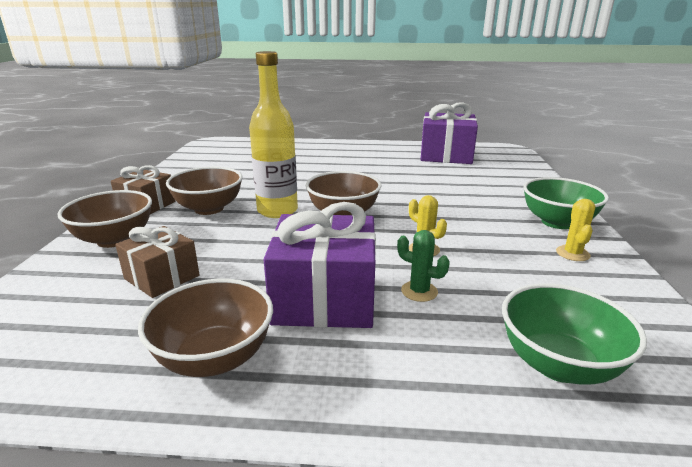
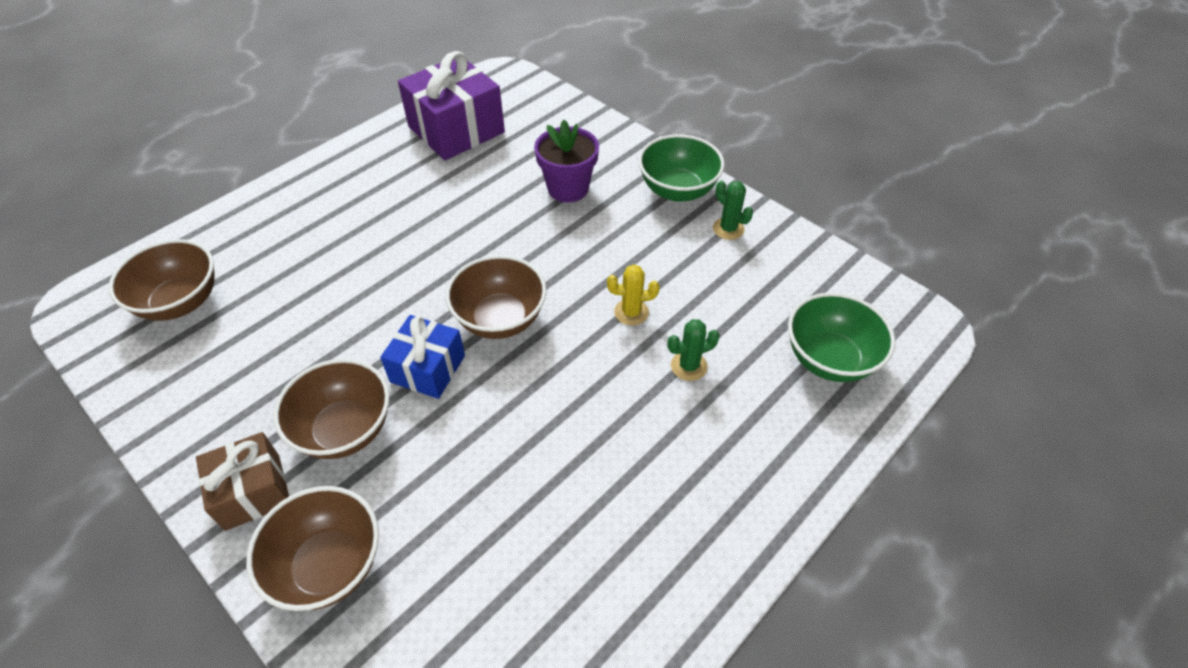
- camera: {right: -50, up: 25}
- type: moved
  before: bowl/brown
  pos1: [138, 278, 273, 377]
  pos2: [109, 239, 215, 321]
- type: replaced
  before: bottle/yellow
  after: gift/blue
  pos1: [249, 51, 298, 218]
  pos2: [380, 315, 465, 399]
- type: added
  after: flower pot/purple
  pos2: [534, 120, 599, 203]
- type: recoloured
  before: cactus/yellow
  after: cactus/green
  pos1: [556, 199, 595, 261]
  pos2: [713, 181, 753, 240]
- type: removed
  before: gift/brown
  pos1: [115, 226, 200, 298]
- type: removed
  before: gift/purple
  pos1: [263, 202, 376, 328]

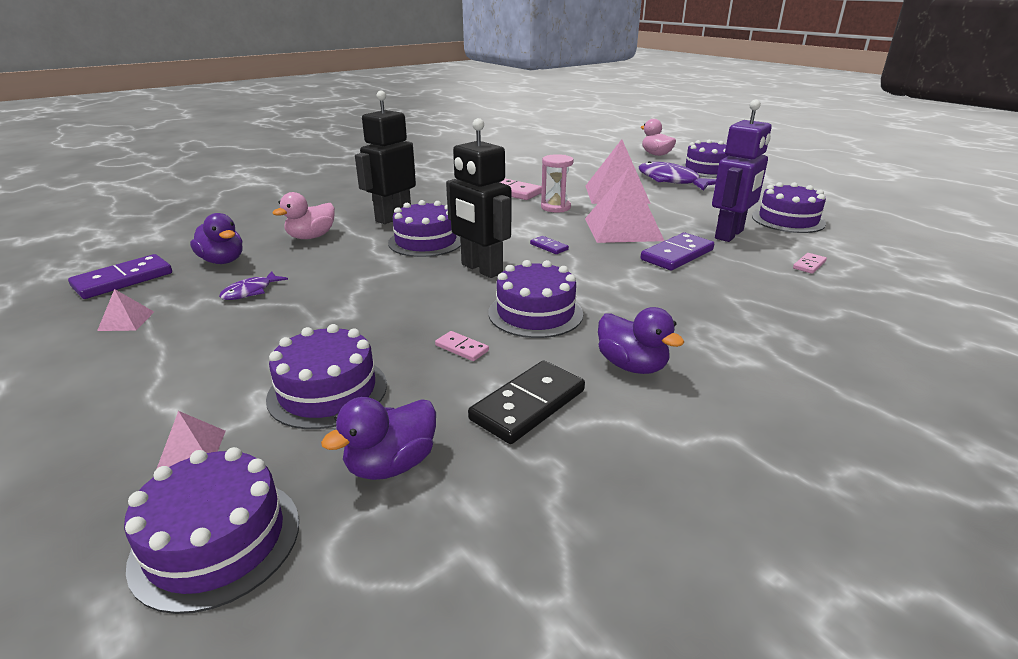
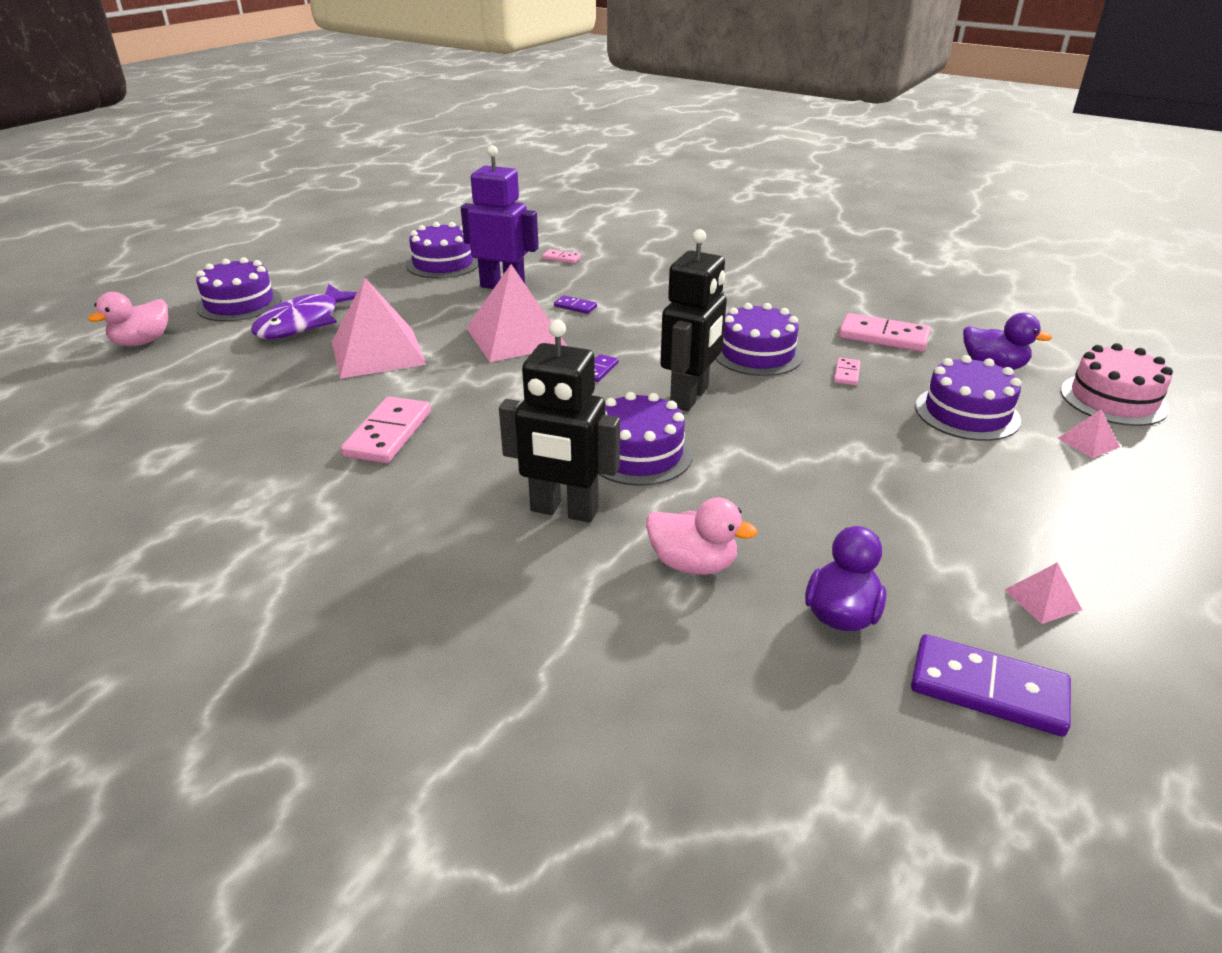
- camera: {right: -110, up: 5}
- type: resized
  before: domino/purple
  pos1: [641, 233, 714, 270]
  pos2: [554, 295, 597, 314]
  scale: 0.5
- type: recoloured
  before: domino/black
  after: domino/pink
  pos1: [468, 360, 585, 444]
  pos2: [839, 313, 931, 352]
- type: recoloured
  before: cake/purple
  after: cake/pink
  pos1: [124, 447, 299, 614]
  pos2: [1061, 343, 1173, 426]
- type: removed
  before: fish/purple
  pos1: [219, 271, 288, 300]
- type: removed
  before: hourglass/pink
  pos1: [541, 154, 574, 213]
- type: removed
  before: duck/purple
  pos1: [598, 307, 684, 374]

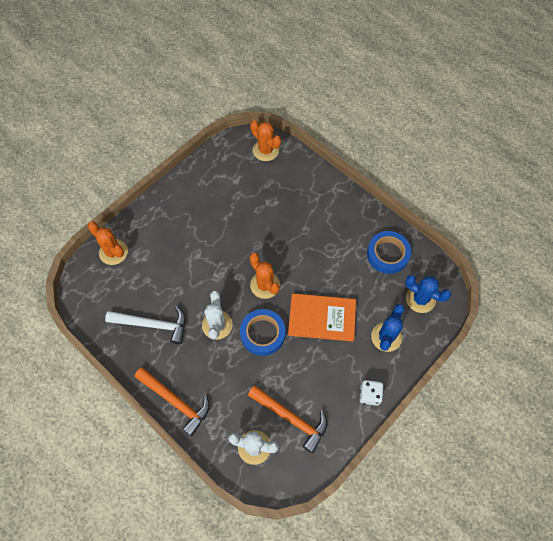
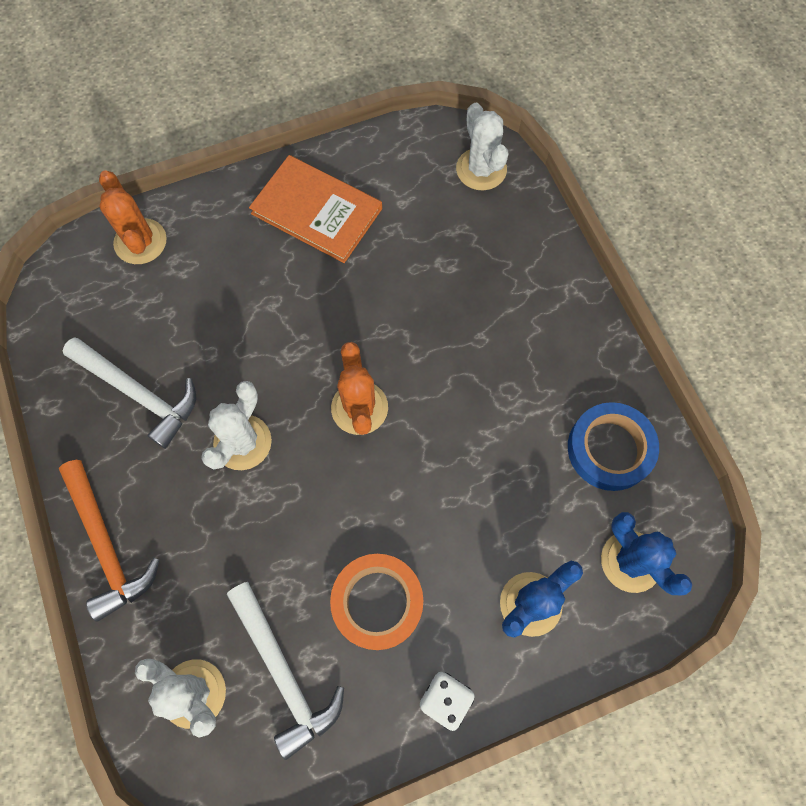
- camera: {right: 25, up: 5}
- type: recoloured
  before: hammer/orange
  after: hammer/white
  pos1: [248, 385, 327, 453]
  pos2: [227, 582, 344, 760]
- type: moved
  before: book/orange
  pos1: [288, 293, 356, 342]
  pos2: [249, 155, 382, 263]
- type: added
  after: tape/orange
  pos2: [330, 554, 423, 650]
- type: recoloured
  before: cactus/orange
  after: cactus/white
  pos1: [250, 120, 281, 161]
  pos2: [456, 103, 508, 190]
- type: removed
  before: tape/blue
  pos1: [240, 309, 285, 356]

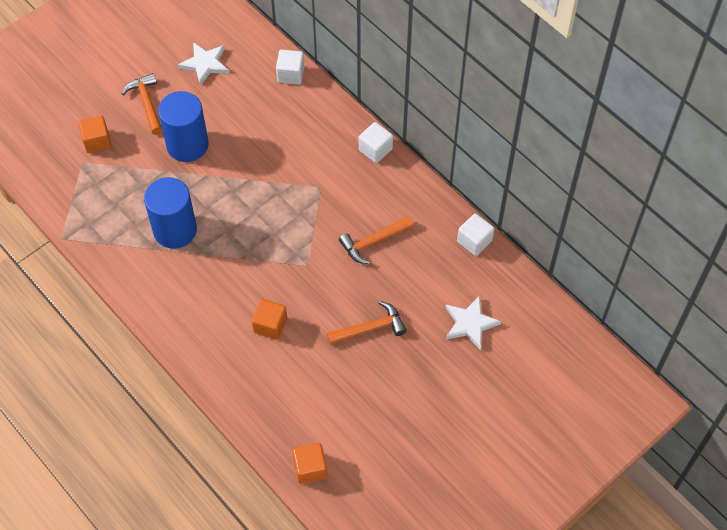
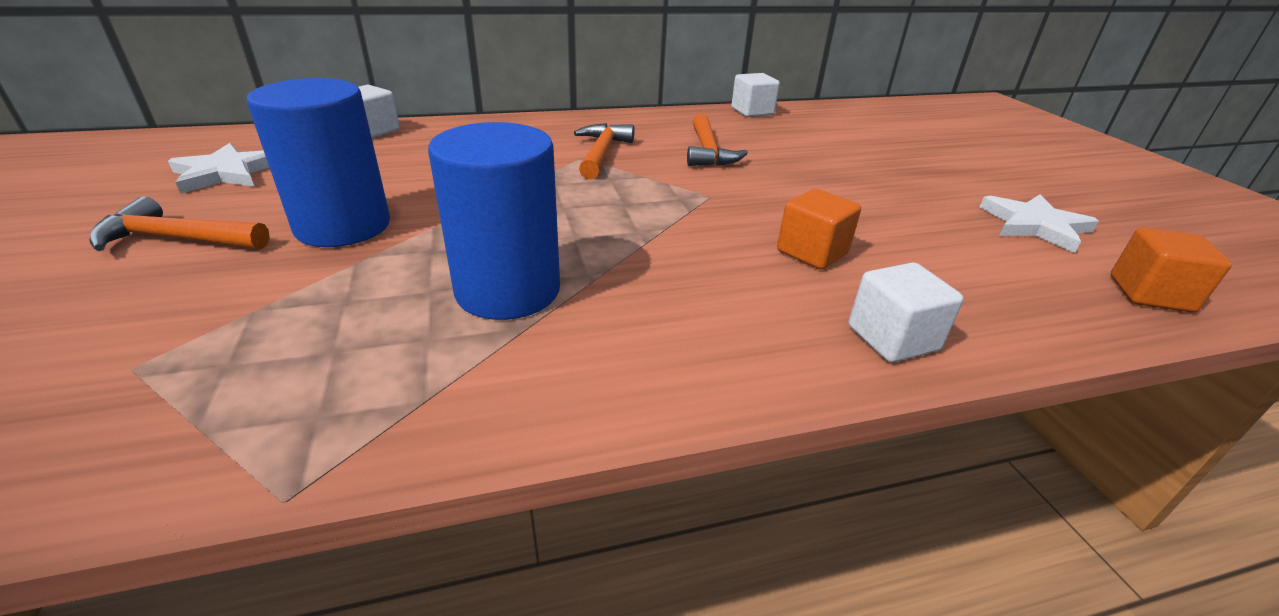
- camera: {right: -65, up: -25}
- type: moved
  before: hammer/orange
  pos1: [327, 301, 407, 345]
  pos2: [574, 123, 635, 179]
- type: moved
  before: cube/white
  pos1: [359, 122, 393, 163]
  pos2: [848, 262, 964, 362]
- type: moved
  before: star/white
  pos1: [445, 295, 501, 350]
  pos2: [980, 194, 1099, 253]
- type: removed
  before: cube/orange
  pos1: [78, 115, 111, 153]

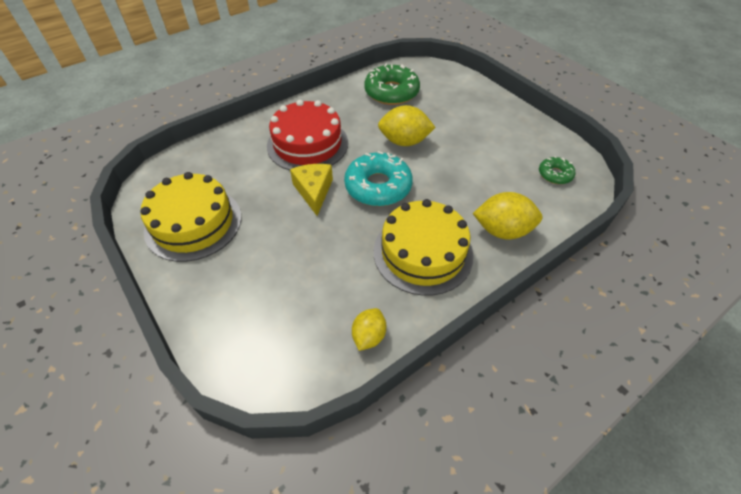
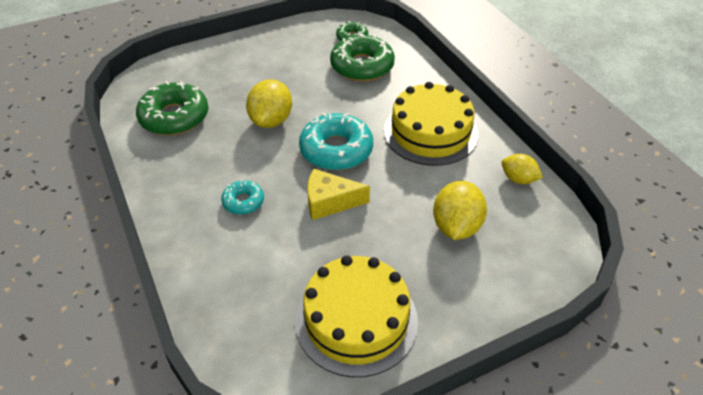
- camera: {right: -80, up: -5}
- type: replaced
  before: cake/red
  after: donut/turquoise
  pos1: [267, 100, 348, 170]
  pos2: [221, 180, 264, 215]
- type: added
  after: donut/green
  pos2: [330, 33, 395, 81]
- type: moved
  before: lemon/yellow
  pos1: [473, 192, 542, 239]
  pos2: [433, 181, 487, 240]

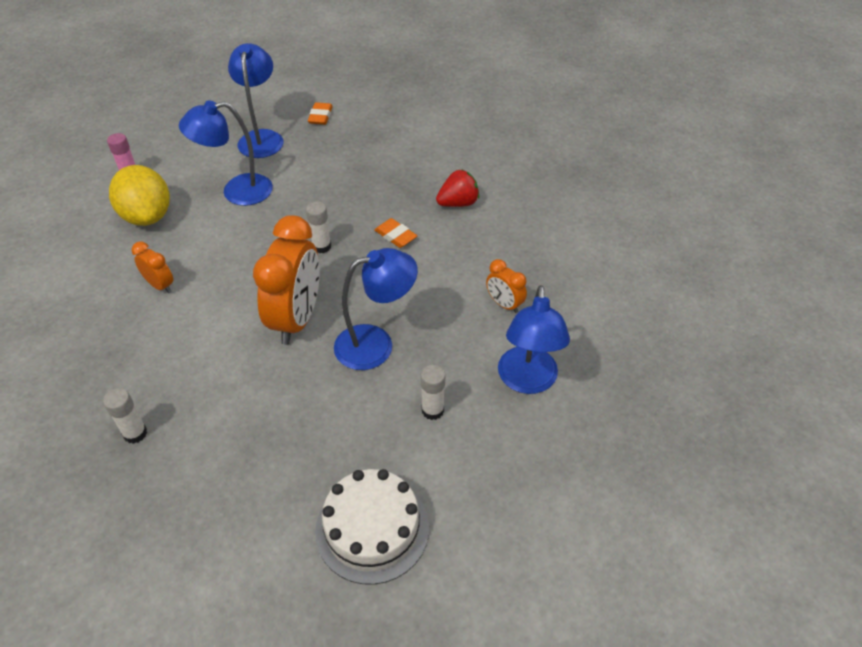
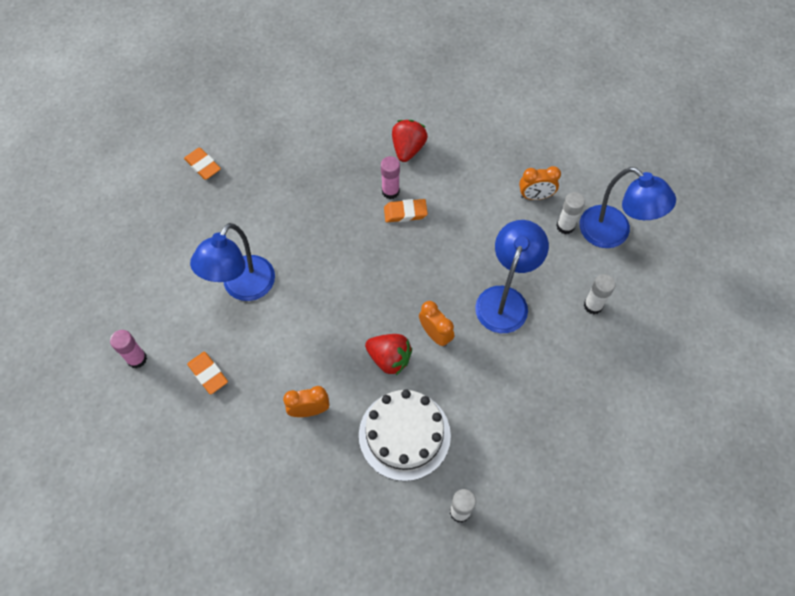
- camera: {right: -50, up: 15}
- type: replaced
  before: lemon/yellow
  after: eraser/orange
  pos1: [109, 165, 170, 226]
  pos2: [187, 352, 228, 394]
- type: moved
  before: cake/white
  pos1: [315, 469, 429, 585]
  pos2: [359, 389, 451, 481]
- type: added
  after: strawberry/red
  pos2: [365, 334, 412, 375]
- type: added
  after: glue stick/pink
  pos2: [381, 156, 400, 199]
- type: resized
  before: clock/orange
  pos1: [253, 215, 320, 345]
  pos2: [419, 301, 454, 347]
  scale: 0.48
- type: moved
  before: glue stick/white
  pos1: [306, 201, 331, 253]
  pos2: [556, 192, 585, 234]
- type: removed
  before: lamp/blue
  pos1: [228, 43, 284, 158]

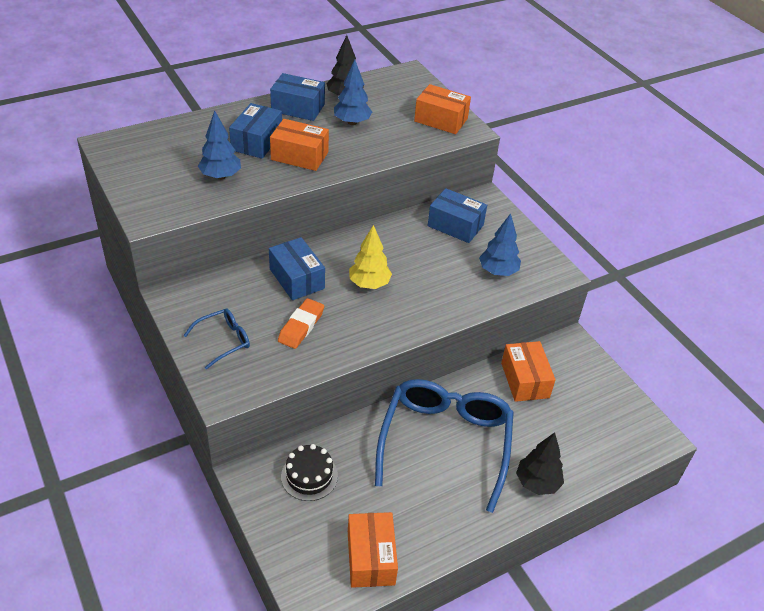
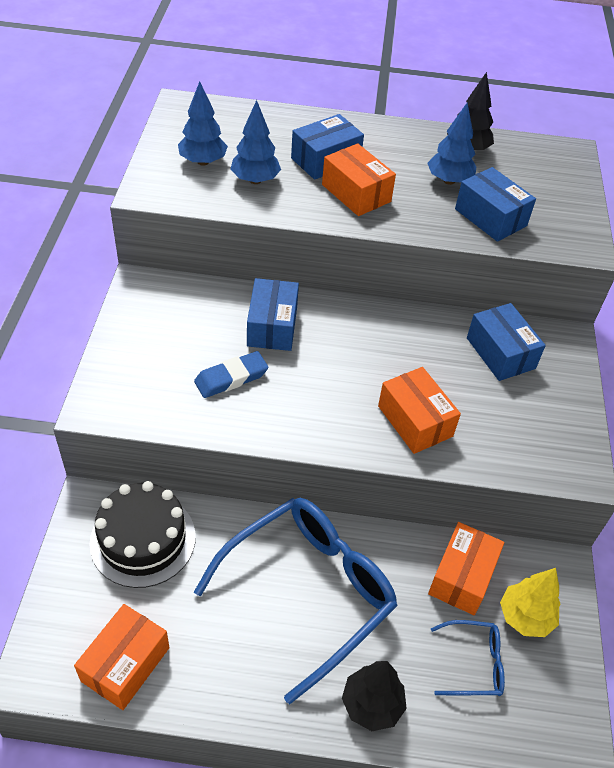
- camera: {right: 35, up: 5}
- type: resized
  before: cake/black
  pos1: [281, 444, 338, 501]
  pos2: [90, 481, 196, 588]
  scale: 1.55
- type: moved
  before: tree/blue
  pos1: [479, 213, 521, 276]
  pos2: [178, 81, 228, 166]
- type: recoloured
  before: eraser/orange
  after: eraser/blue
  pos1: [278, 298, 324, 349]
  pos2: [194, 351, 269, 398]
- type: moved
  before: box/orange
  pos1: [414, 84, 471, 134]
  pos2: [378, 367, 461, 454]
- type: moved
  before: glasses/blue
  pos1: [183, 309, 250, 369]
  pos2: [431, 620, 505, 696]
- type: moved
  before: box/blue
  pos1: [270, 73, 325, 121]
  pos2: [455, 167, 536, 242]
- type: moved
  before: tree/yellow
  pos1: [349, 225, 392, 289]
  pos2: [500, 568, 560, 637]

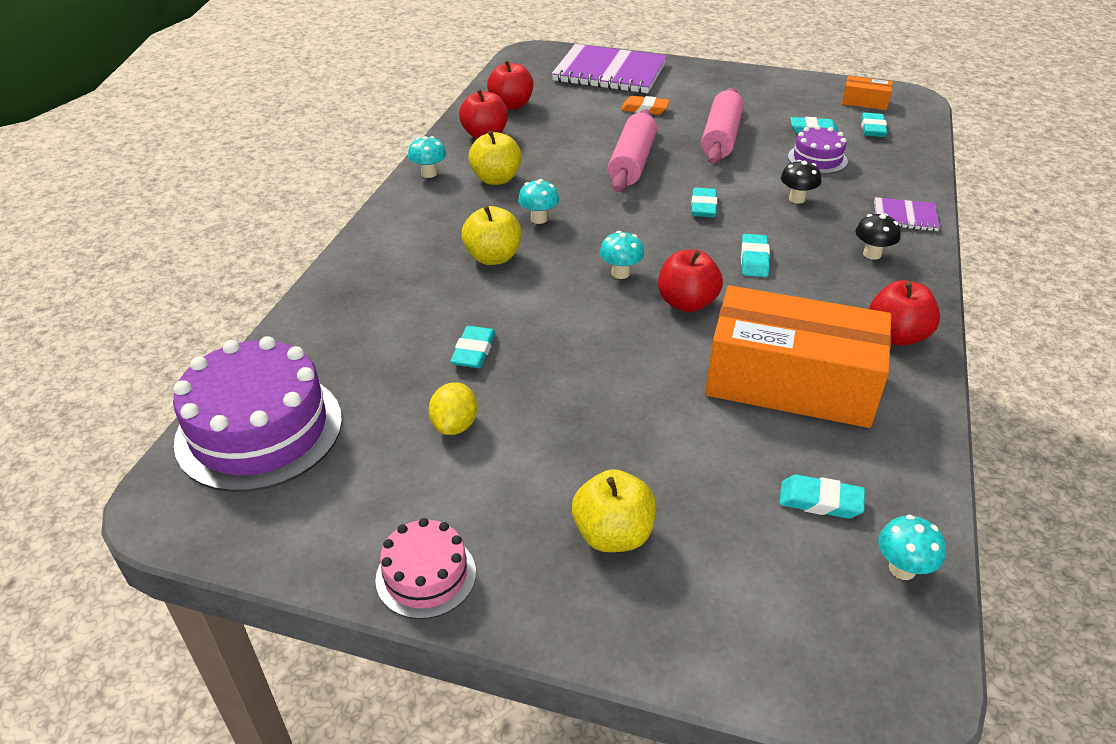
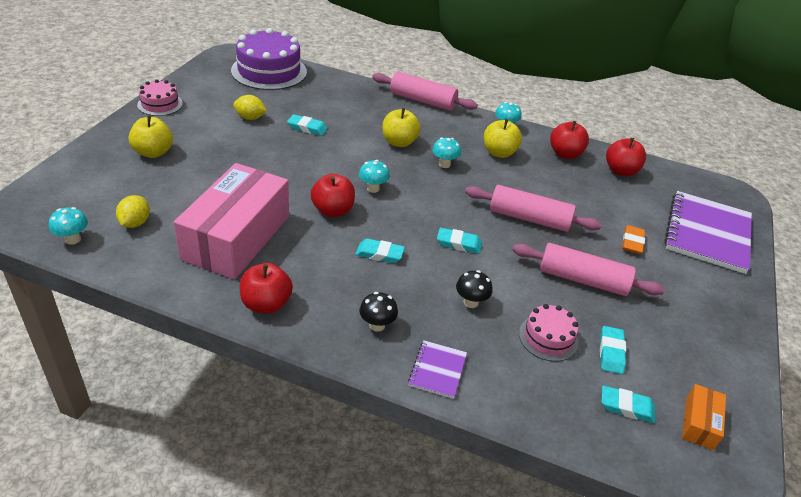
- camera: {right: 90, up: 0}
- type: replaced
  before: eraser/turquoise
  after: lemon/yellow
  pos1: [779, 475, 865, 519]
  pos2: [116, 195, 150, 228]
- type: recoloured
  before: box/orange
  after: box/pink
  pos1: [705, 285, 891, 428]
  pos2: [174, 163, 289, 279]
- type: added
  after: rolling pin/pink
  pos2: [372, 72, 478, 111]
- type: recoloured
  before: cake/purple
  after: cake/pink
  pos1: [788, 125, 848, 174]
  pos2: [519, 304, 578, 362]

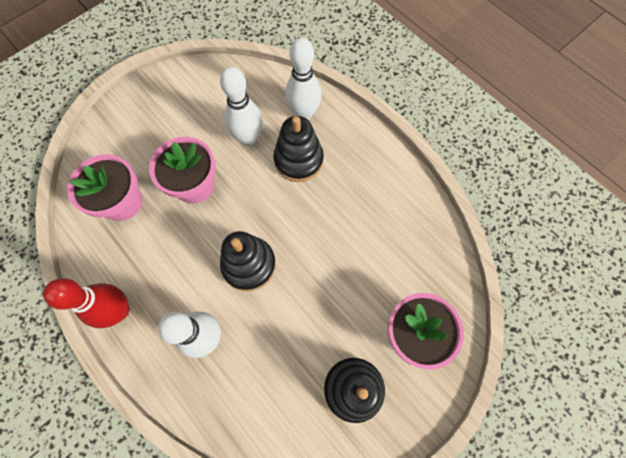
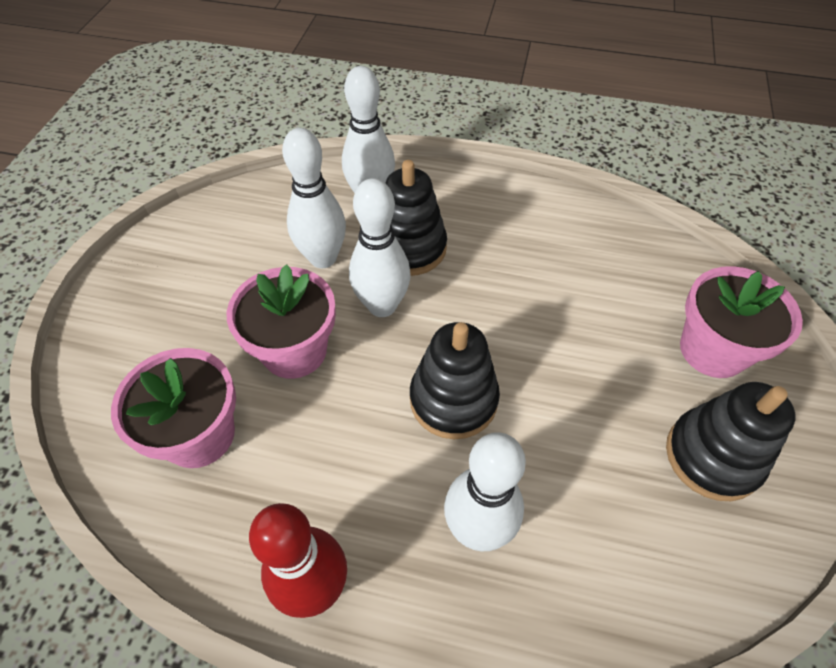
- camera: {right: -35, up: -15}
- type: added
  after: bowling pin/white
  pos2: [349, 178, 411, 317]

